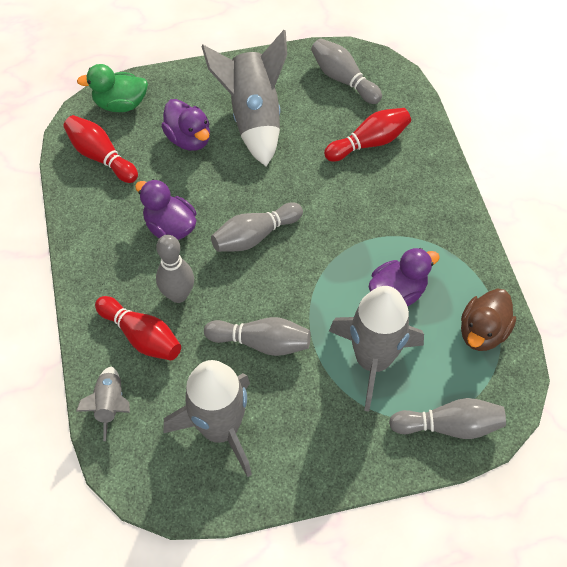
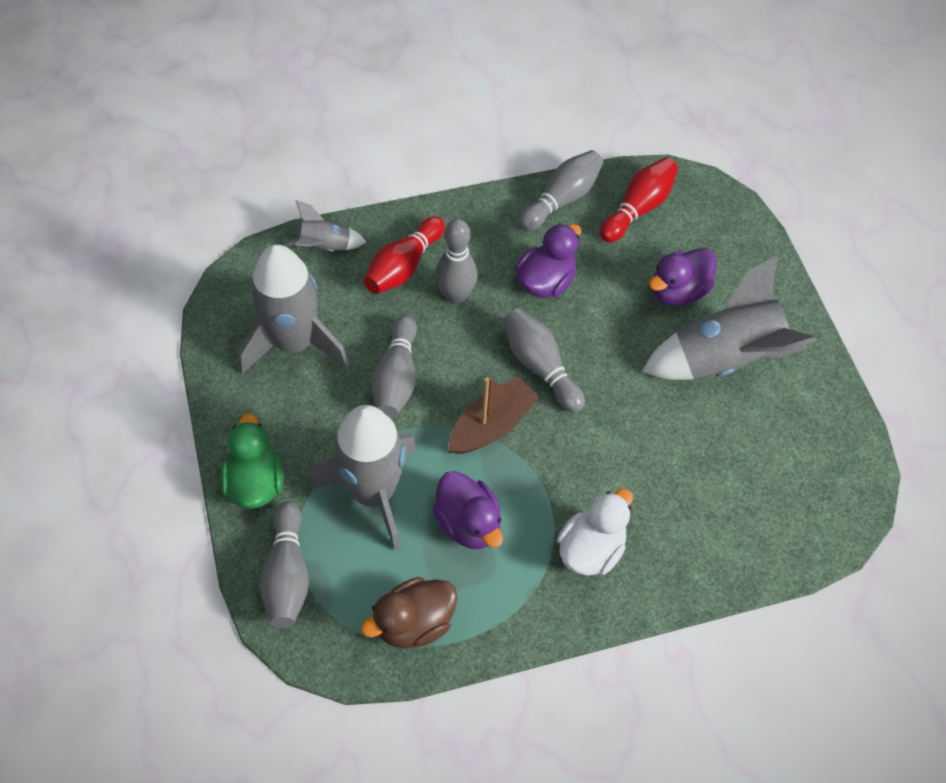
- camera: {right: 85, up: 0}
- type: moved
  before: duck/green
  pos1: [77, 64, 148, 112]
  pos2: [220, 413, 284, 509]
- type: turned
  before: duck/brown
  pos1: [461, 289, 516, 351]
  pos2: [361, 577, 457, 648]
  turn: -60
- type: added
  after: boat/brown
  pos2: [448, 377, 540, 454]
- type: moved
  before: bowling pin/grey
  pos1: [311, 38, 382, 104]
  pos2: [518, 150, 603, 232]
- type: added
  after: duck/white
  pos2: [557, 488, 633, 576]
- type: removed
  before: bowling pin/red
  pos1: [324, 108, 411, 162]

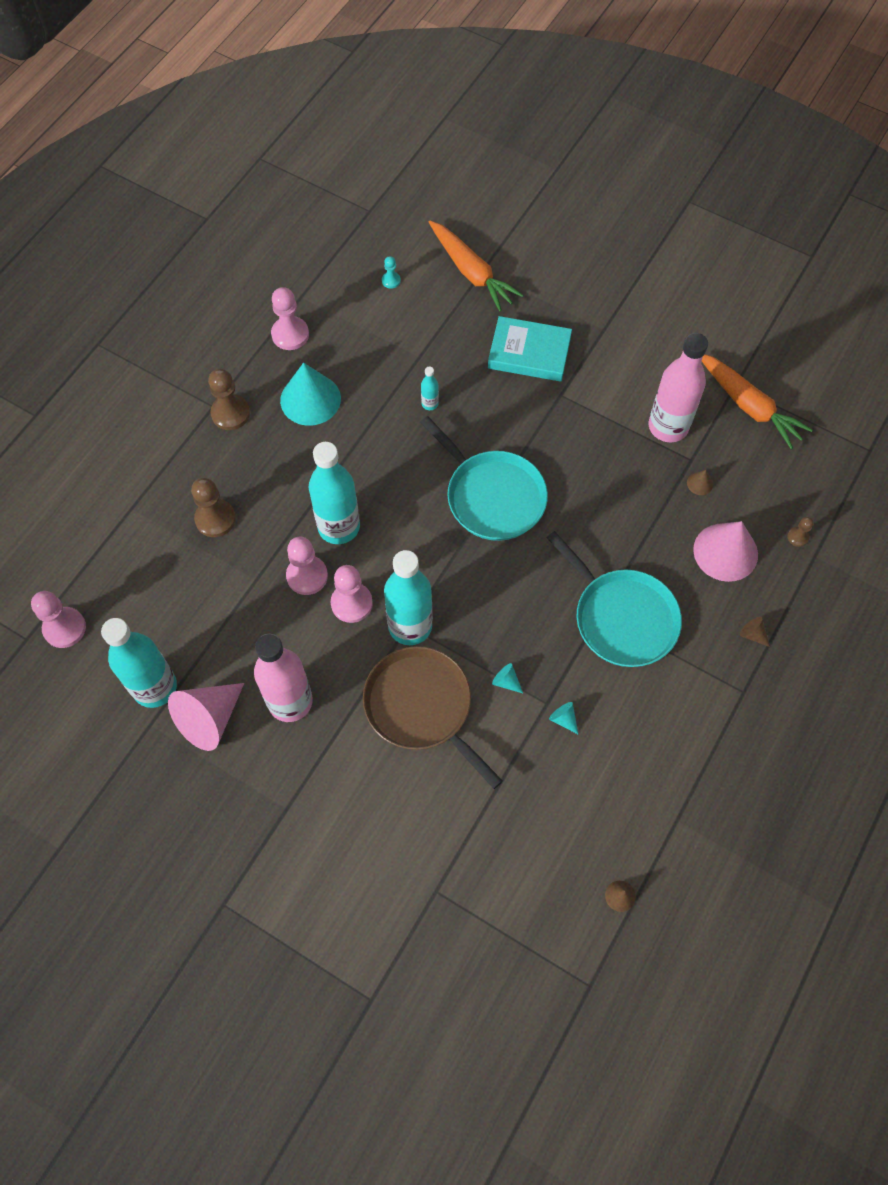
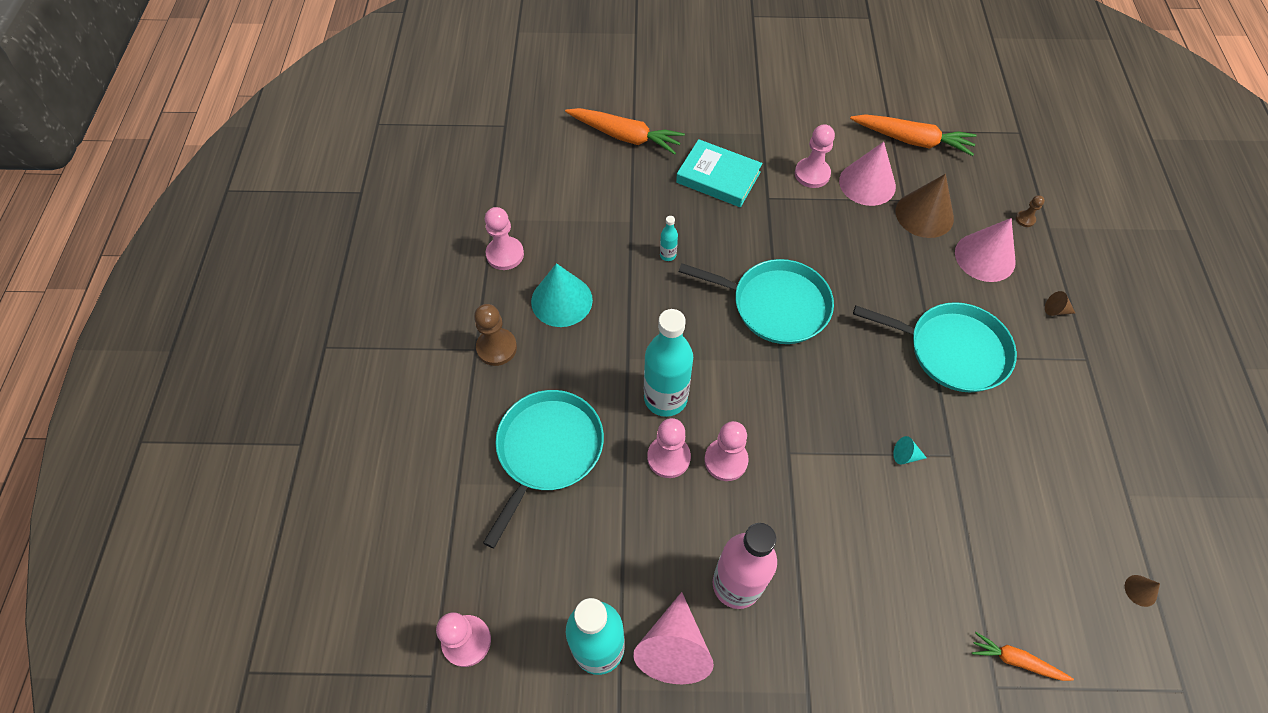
- camera: {right: -30, up: -5}
- type: replaced
  before: pawn/brown
  after: pan/turquoise
  pos1: [191, 478, 236, 537]
  pos2: [483, 390, 604, 549]
- type: turned
  before: book/turquoise
  pos1: [488, 316, 572, 382]
  pos2: [676, 139, 762, 207]
  turn: 45
- type: added
  after: pawn/pink
  pos2: [795, 124, 835, 188]
- type: replaced
  before: bottle/pink
  after: cone/pink
  pos1: [649, 333, 708, 442]
  pos2: [839, 142, 896, 206]
- type: resized
  before: cone/brown
  pos1: [687, 470, 713, 495]
  pos2: [896, 174, 954, 238]
  scale: 2.38
- type: added
  after: carrot/orange
  pos2: [972, 632, 1074, 681]
- type: removed
  before: pan/brown
  pos1: [363, 646, 503, 789]
- type: removed
  before: pawn/turquoise
  pos1: [382, 256, 401, 289]
- type: removed
  before: bottle/turquoise
  pos1: [384, 550, 433, 645]
- type: removed
  before: cone/turquoise
  pos1: [549, 702, 579, 735]

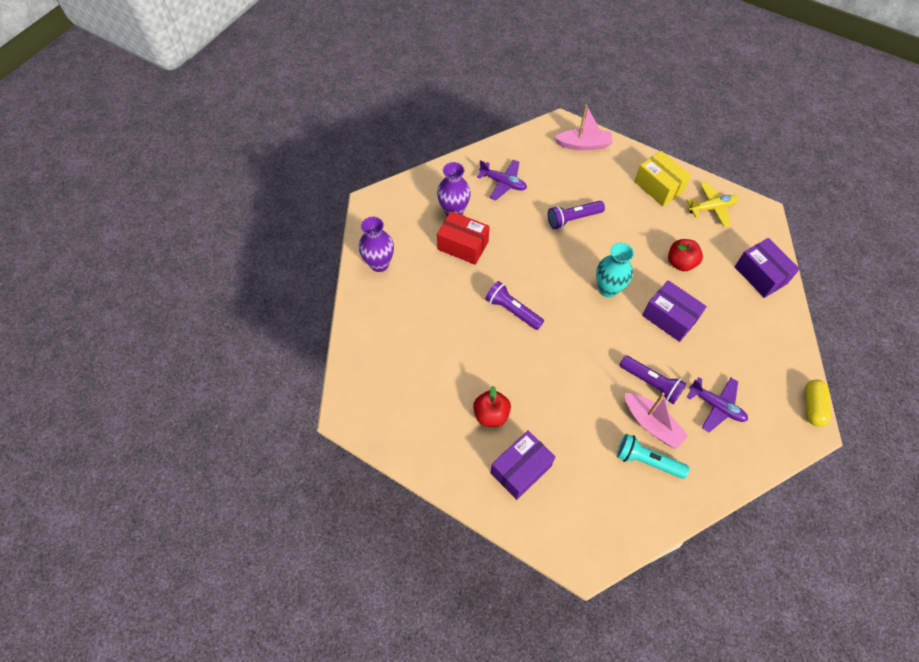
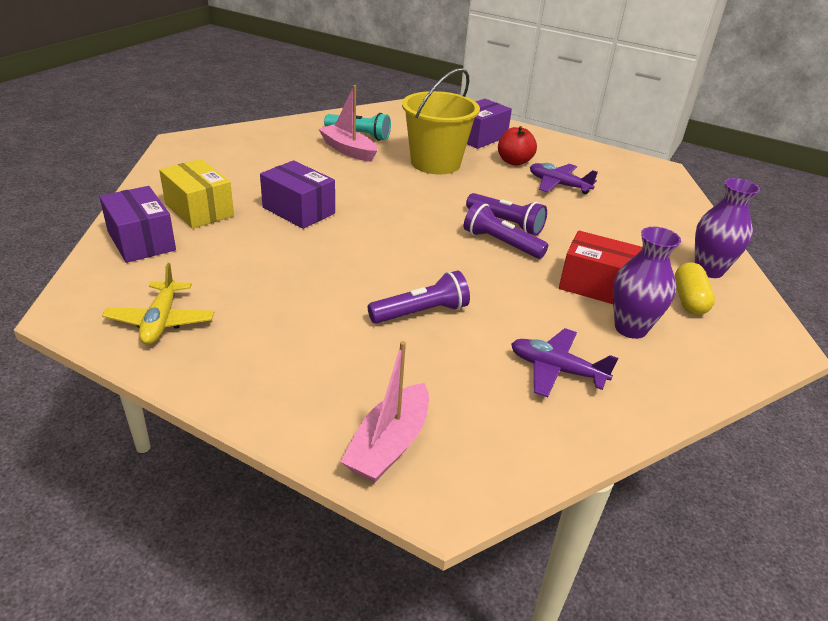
- camera: {right: 175, up: -25}
- type: turned
  before: plane/yellow
  pos1: [686, 182, 738, 227]
  pos2: [102, 263, 214, 345]
  turn: -75
- type: moved
  before: box/yellow
  pos1: [634, 151, 691, 206]
  pos2: [159, 159, 234, 229]
- type: turned
  before: boat/pink
  pos1: [554, 105, 613, 150]
  pos2: [340, 341, 429, 483]
  turn: -60
- type: added
  after: bucket/yellow
  pos2: [402, 68, 480, 174]
- type: moved
  before: flashlight/purple
  pos1: [620, 356, 686, 404]
  pos2: [464, 201, 548, 259]
- type: moved
  before: plane/purple
  pos1: [687, 377, 748, 432]
  pos2: [530, 163, 598, 194]
- type: moved
  before: capsule/yellow
  pos1: [805, 379, 831, 427]
  pos2: [675, 262, 715, 315]
- type: removed
  before: vase/turquoise
  pos1: [596, 243, 634, 297]
- type: removed
  before: apple/red
  pos1: [668, 239, 703, 271]

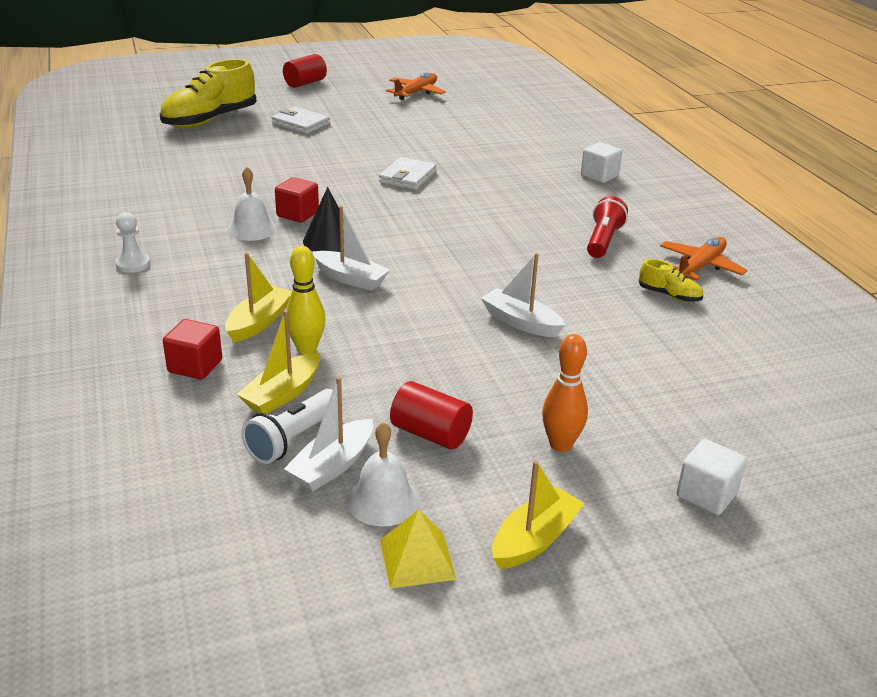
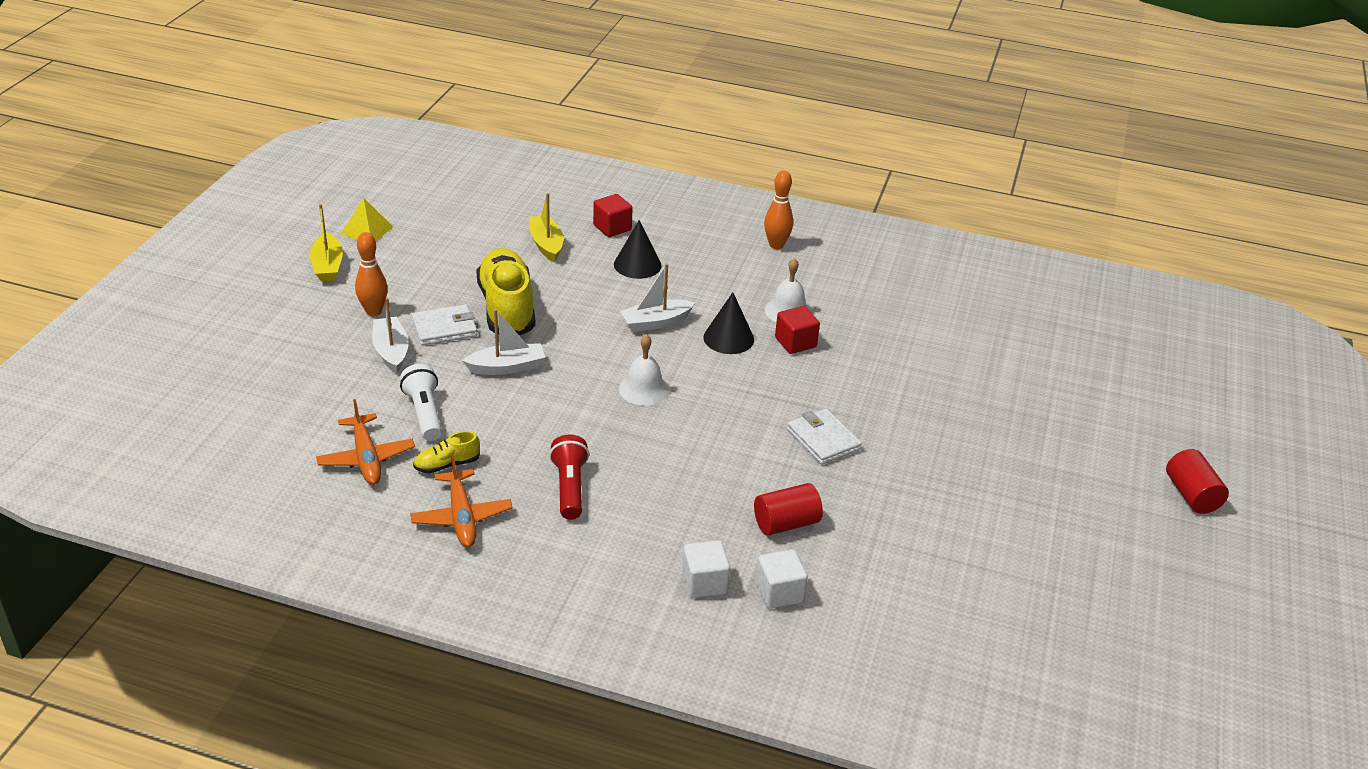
- camera: {right: 125, up: 5}
- type: moved
  before: plane/orange
  pos1: [386, 73, 446, 100]
  pos2: [316, 399, 415, 485]
- type: moved
  before: boat/white
  pos1: [284, 377, 373, 491]
  pos2: [372, 297, 409, 373]
- type: moved
  before: flashlight/white
  pos1: [241, 389, 333, 464]
  pos2: [400, 364, 442, 441]
- type: moved
  before: wallet/white
  pos1: [271, 107, 330, 134]
  pos2: [412, 304, 477, 346]
- type: moved
  before: shoe/yellow
  pos1: [160, 59, 257, 128]
  pos2: [476, 248, 536, 336]
- type: turned
  before: flashlight/red
  pos1: [587, 196, 628, 258]
  pos2: [549, 434, 589, 520]
  turn: -150
- type: replaced
  before: boat/yellow
  after: cone/black
  pos1: [225, 253, 292, 343]
  pos2: [614, 220, 662, 279]
- type: moved
  before: bell/white
  pos1: [347, 422, 420, 527]
  pos2: [619, 334, 669, 406]
- type: moved
  before: cylinder/red
  pos1: [390, 381, 473, 450]
  pos2: [754, 483, 823, 536]
- type: moved
  before: cube/white
  pos1: [676, 439, 747, 515]
  pos2: [756, 549, 808, 609]
- type: replaced
  before: pawn/white
  after: bowling pin/orange
  pos1: [115, 212, 150, 273]
  pos2: [764, 171, 793, 249]
- type: removed
  before: bowling pin/yellow
  pos1: [286, 246, 325, 354]

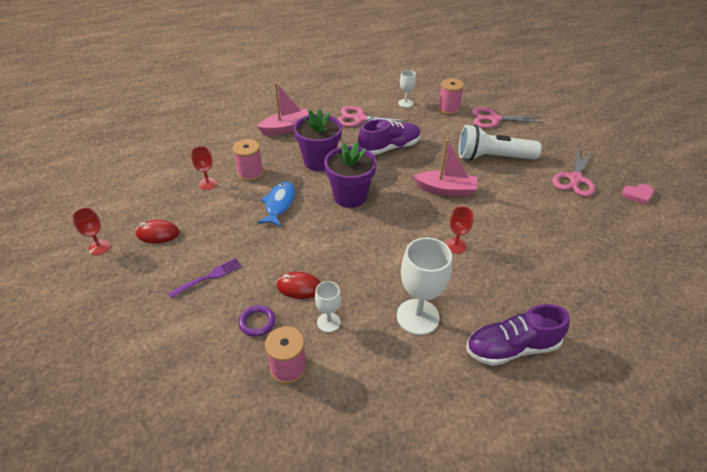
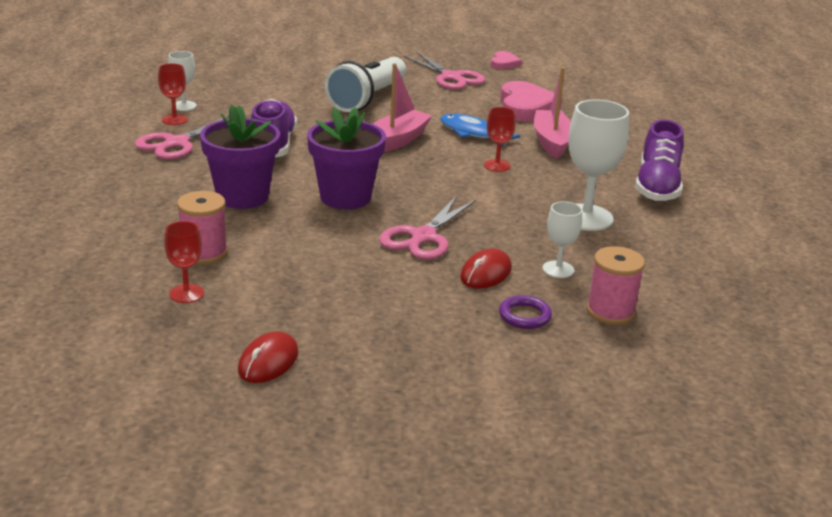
- camera: {right: -65, up: -15}
- type: moved
  before: goblet/red
  pos1: [72, 207, 111, 255]
  pos2: [158, 63, 188, 125]
- type: moved
  before: scissors/pink
  pos1: [471, 107, 545, 128]
  pos2: [379, 196, 476, 260]
- type: moved
  before: fish/blue
  pos1: [257, 182, 295, 227]
  pos2: [440, 114, 520, 147]
- type: added
  after: heart/pink
  pos2: [500, 81, 562, 121]
- type: moved
  before: boat/pink
  pos1: [257, 82, 308, 136]
  pos2: [534, 67, 571, 159]
- type: removed
  before: fork/purple
  pos1: [168, 258, 242, 298]
- type: removed
  before: spool/pink
  pos1: [438, 78, 464, 115]

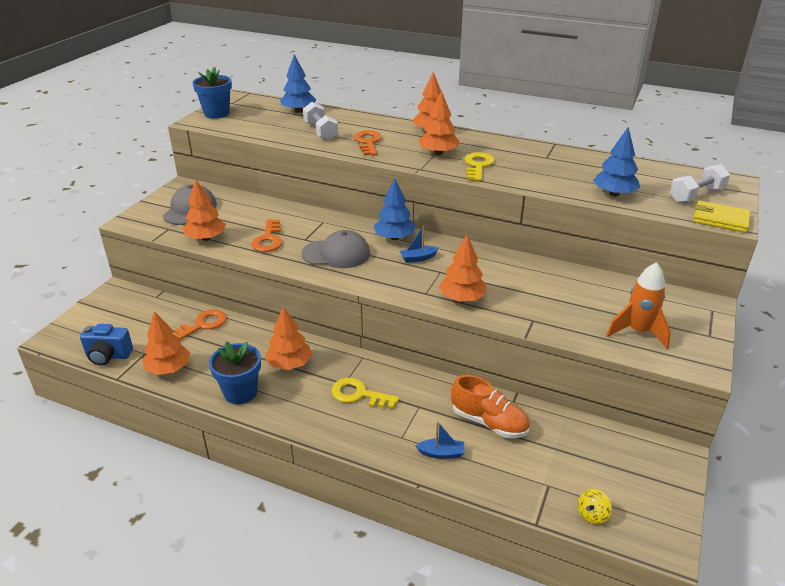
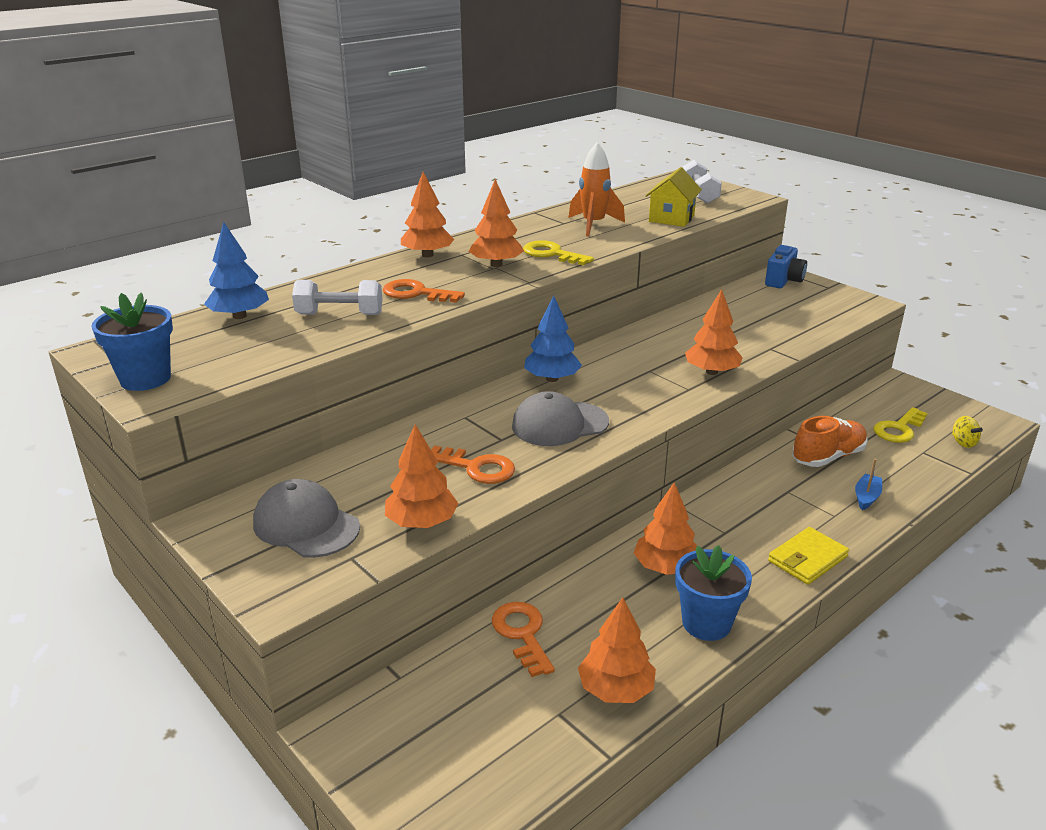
- camera: {right: -65, up: -5}
- type: turned
  before: cap/grey
  pos1: [302, 230, 370, 268]
  pos2: [512, 391, 609, 446]
  turn: -135
- type: moved
  before: rocket/orange
  pos1: [606, 262, 671, 349]
  pos2: [568, 142, 625, 236]
- type: replaced
  before: tree/blue
  after: house/yellow
  pos1: [593, 127, 640, 197]
  pos2: [645, 167, 702, 227]
- type: moved
  before: camera/blue
  pos1: [80, 324, 133, 366]
  pos2: [765, 245, 807, 288]
- type: moved
  before: wallet/yellow
  pos1: [693, 201, 751, 233]
  pos2: [768, 527, 849, 585]
- type: moved
  before: key/yellow
  pos1: [331, 378, 399, 409]
  pos2: [873, 407, 928, 443]
- type: removed
  before: boat/blue
  pos1: [399, 226, 439, 263]

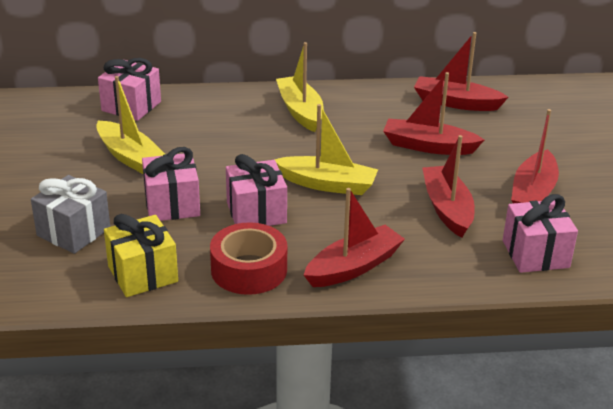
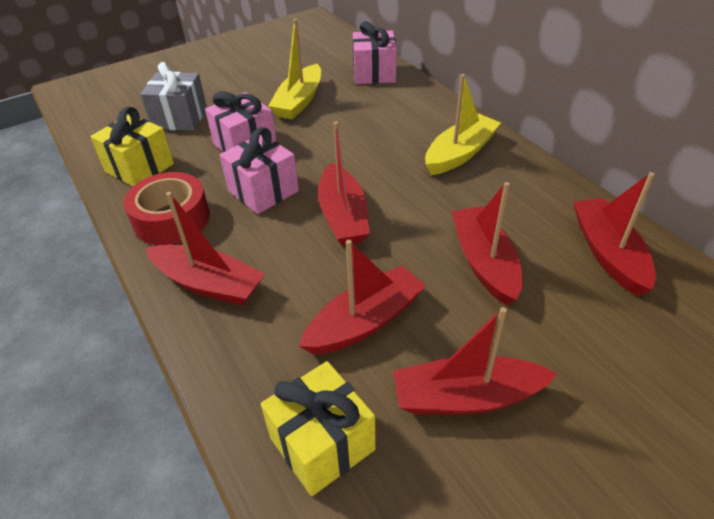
- camera: {right: 65, up: 10}
- type: recoloured
  before: gift/pink
  after: gift/yellow
  pos1: [503, 194, 578, 273]
  pos2: [261, 361, 376, 496]
- type: recoloured
  before: boat/yellow
  after: boat/red
  pos1: [274, 104, 378, 195]
  pos2: [318, 121, 370, 246]

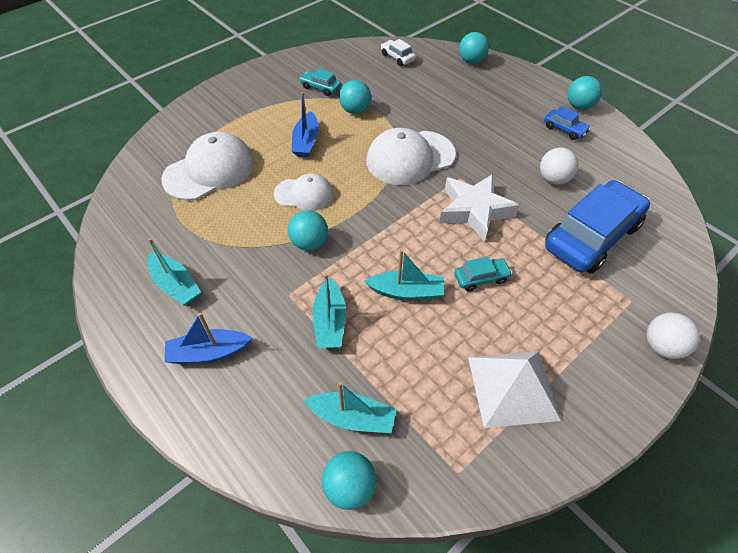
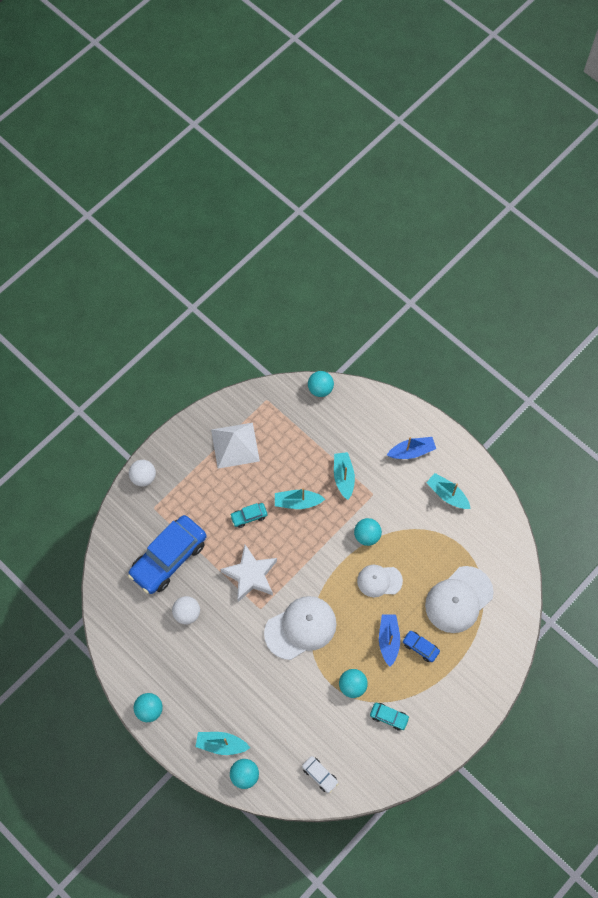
- camera: {right: 175, up: 15}
- type: moved
  before: boat/turquoise
  pos1: [304, 382, 397, 433]
  pos2: [195, 732, 250, 755]
- type: moved
  before: car/blue
  pos1: [544, 106, 591, 140]
  pos2: [402, 630, 440, 662]

